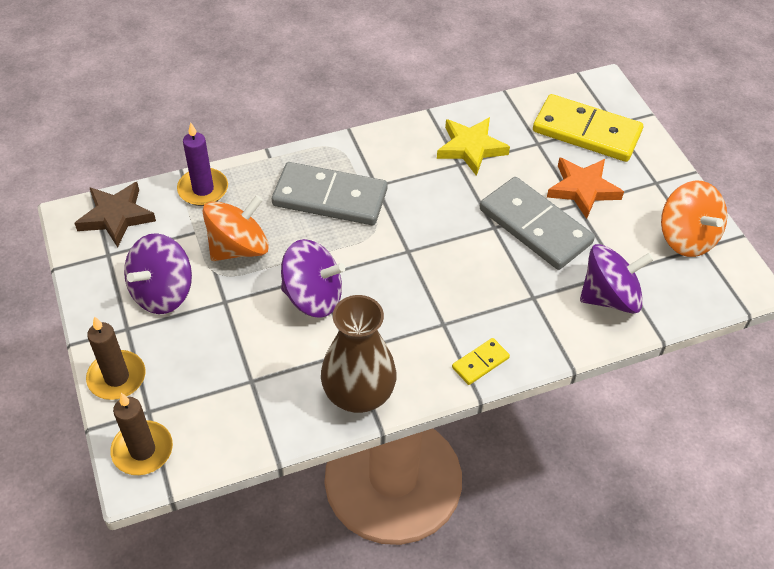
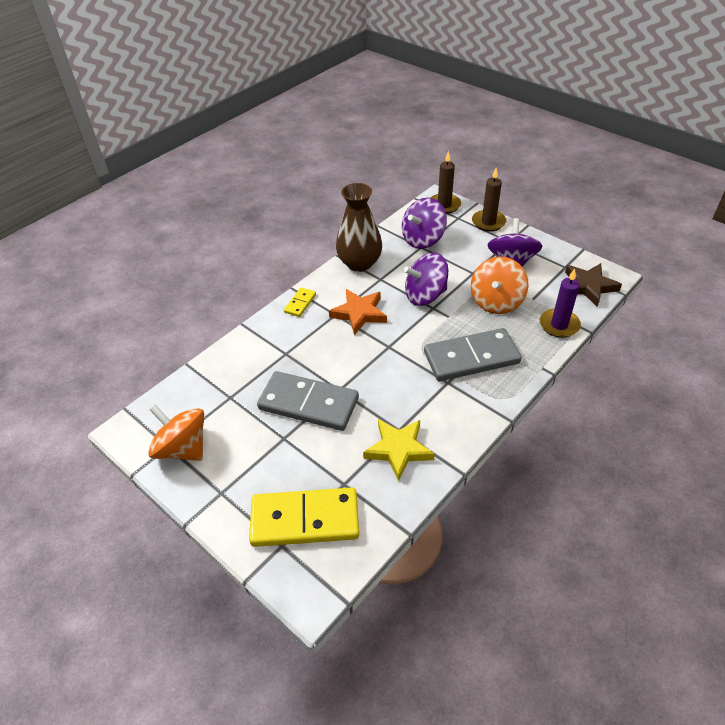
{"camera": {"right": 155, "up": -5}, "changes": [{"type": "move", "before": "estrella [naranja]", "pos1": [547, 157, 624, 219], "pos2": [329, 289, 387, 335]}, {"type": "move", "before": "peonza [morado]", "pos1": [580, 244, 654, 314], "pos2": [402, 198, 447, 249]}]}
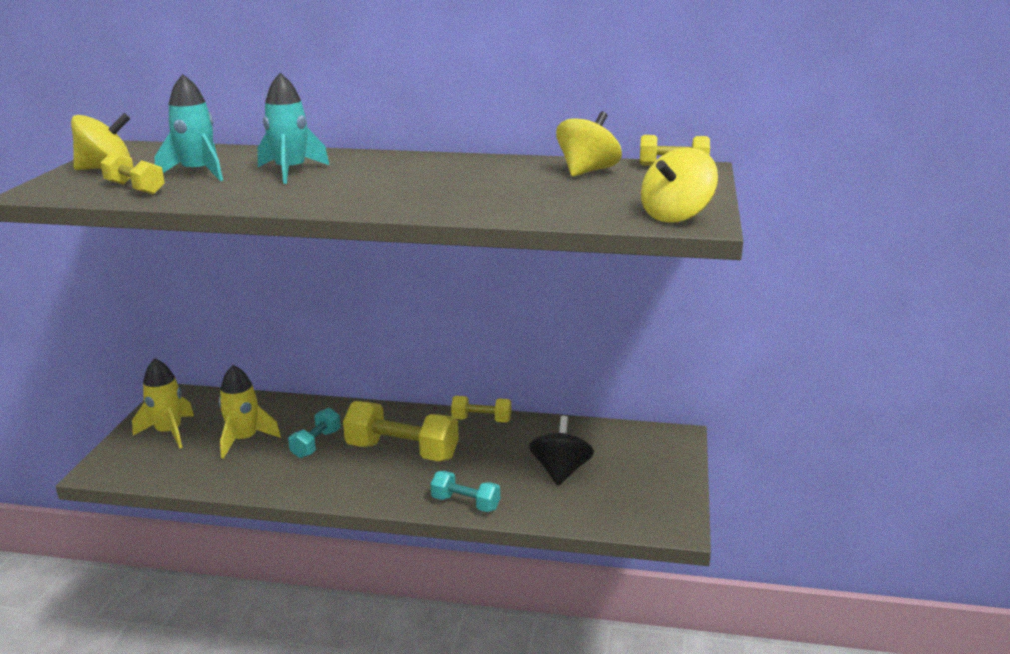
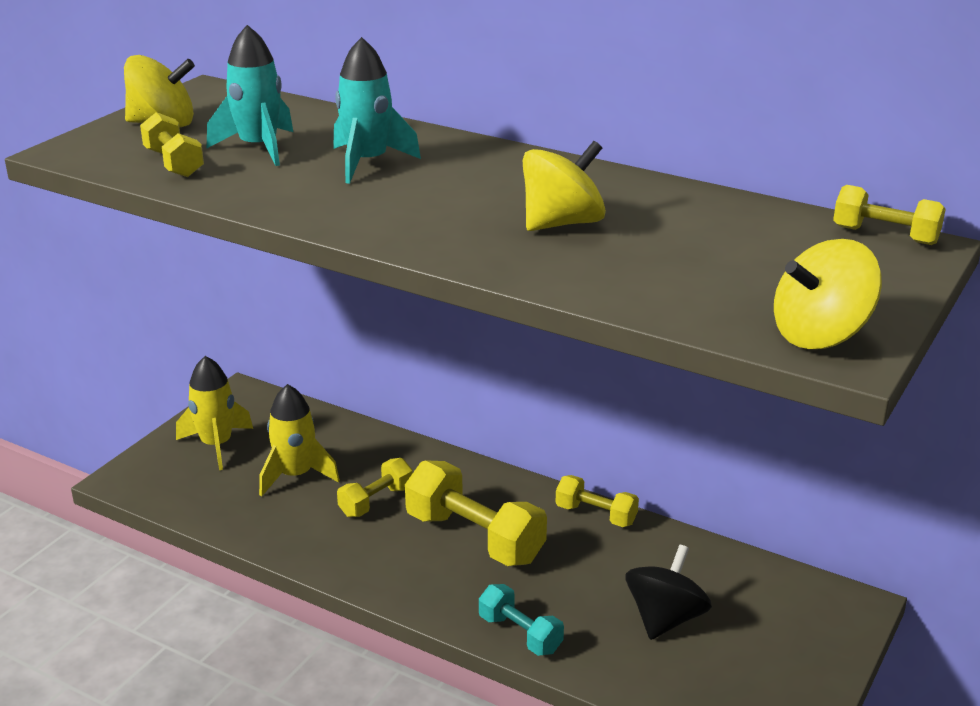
{"camera": {"right": 20, "up": 5}, "changes": [{"type": "move", "before": "peonza [amarillo]", "pos1": [556, 111, 622, 177], "pos2": [523, 141, 606, 231]}, {"type": "recolor", "before": "mancuerna [turquesa]", "after": "mancuerna [amarillo]", "pos1": [288, 408, 341, 458], "pos2": [337, 458, 413, 517]}]}
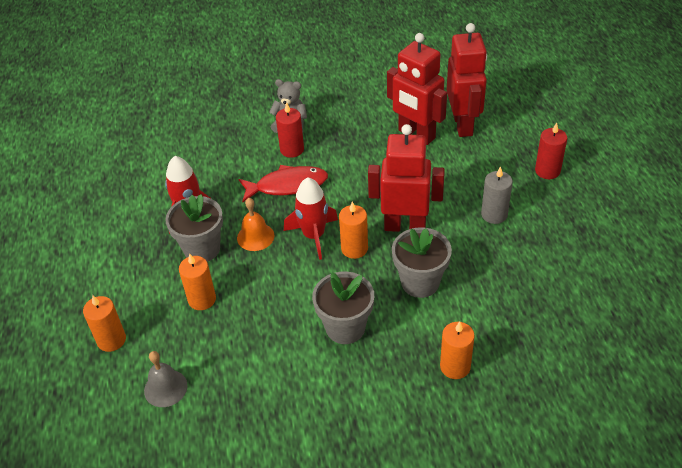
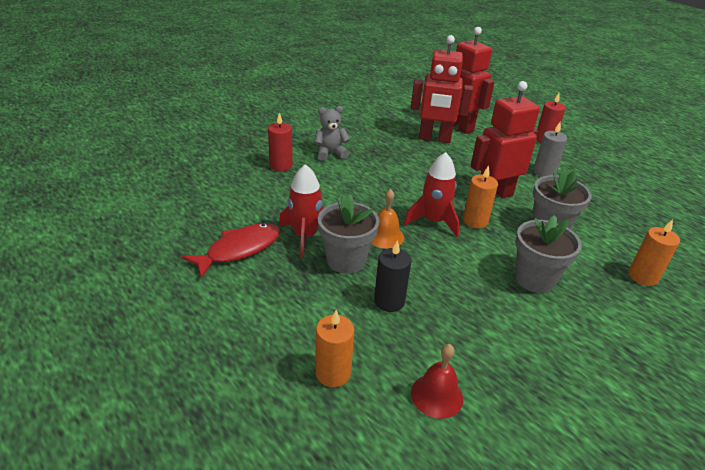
{"camera": {"right": -35, "up": -10}, "changes": [{"type": "move", "before": "vela [rojo]", "pos1": [276, 102, 304, 158], "pos2": [268, 113, 293, 171]}, {"type": "move", "before": "pez [rojo]", "pos1": [238, 165, 328, 203], "pos2": [182, 223, 281, 278]}, {"type": "recolor", "before": "vela [naranja]", "after": "vela [negro]", "pos1": [179, 254, 216, 310], "pos2": [374, 241, 411, 312]}, {"type": "recolor", "before": "campana [gris]", "after": "campana [rojo]", "pos1": [144, 351, 188, 407], "pos2": [411, 344, 463, 419]}]}
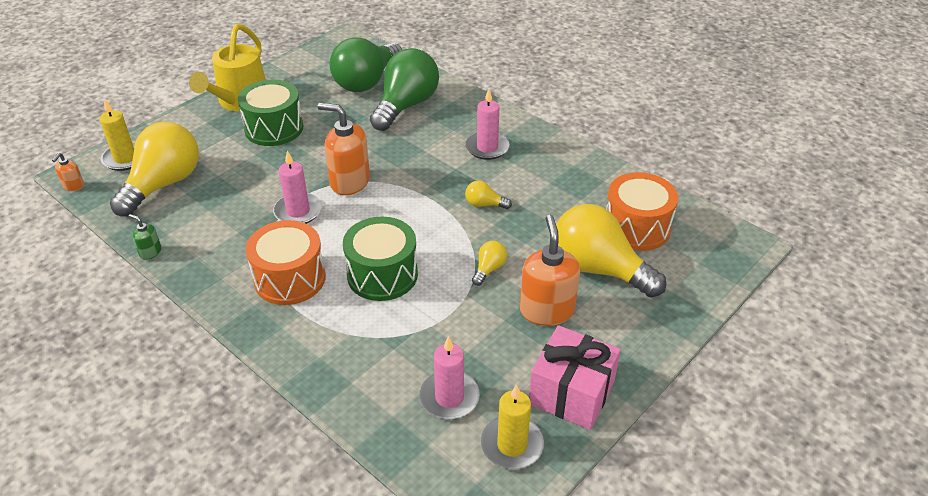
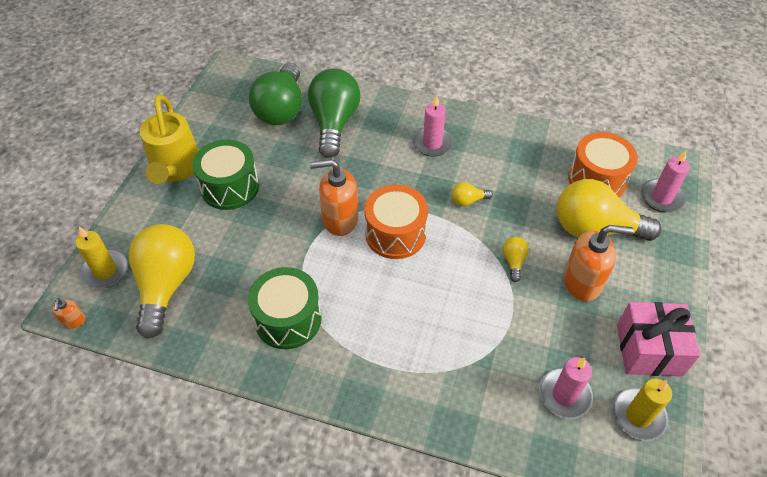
{"camera": {"right": -25, "up": 10}, "changes": [{"type": "move", "before": "vela [rosa]", "pos1": [273, 151, 322, 224], "pos2": [641, 151, 690, 212]}, {"type": "delete", "before": "dispensador de jabón [verde]", "pos1": [129, 214, 162, 260]}, {"type": "rotate", "before": "dispensador de jabón [naranja]", "pos1": [520, 215, 580, 326], "pos2": [563, 225, 634, 302], "turn": 120}, {"type": "move", "before": "tambor [verde]", "pos1": [343, 217, 418, 301], "pos2": [248, 267, 322, 349]}, {"type": "move", "before": "tambor [naranja]", "pos1": [246, 220, 326, 305], "pos2": [364, 185, 428, 259]}]}
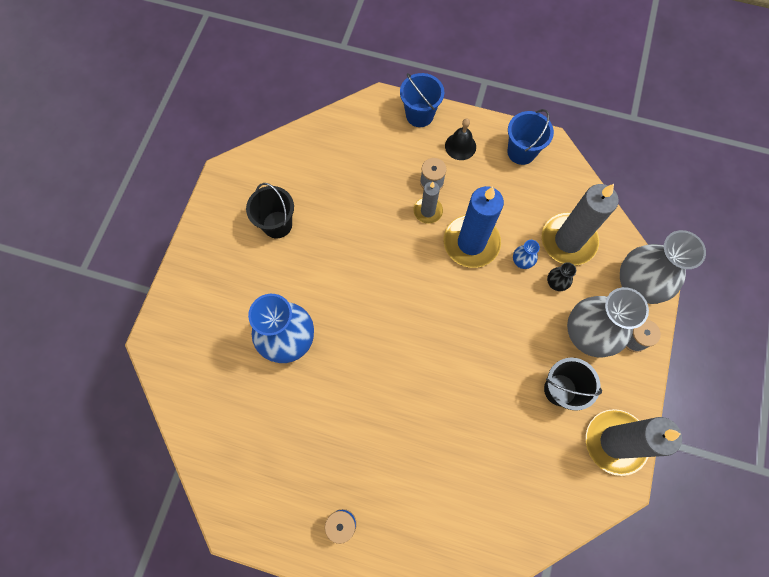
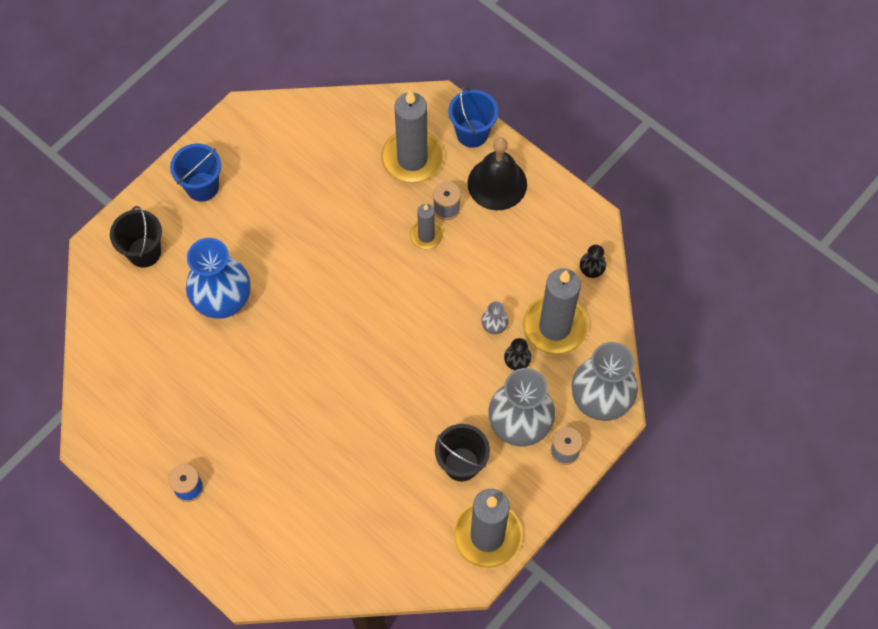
{"camera": {"right": 25, "up": -5}, "changes": [{"type": "move", "before": "balde [azul]", "pos1": [507, 109, 554, 165], "pos2": [170, 143, 221, 202]}, {"type": "resize", "before": "campana [negro]", "pos1": [445, 118, 476, 160], "pos2": [468, 137, 527, 210], "scale": 1.65}, {"type": "move", "before": "balde [negro]", "pos1": [246, 183, 294, 238], "pos2": [110, 206, 162, 268]}, {"type": "delete", "before": "vela [azul]", "pos1": [444, 186, 504, 268]}, {"type": "recolor", "before": "florero [azul]", "after": "florero [gris]", "pos1": [513, 240, 540, 269], "pos2": [481, 301, 509, 334]}, {"type": "insert", "after": "vela [gris]", "pos2": [381, 90, 444, 183]}, {"type": "insert", "after": "florero [negro]", "pos2": [580, 245, 606, 278]}]}
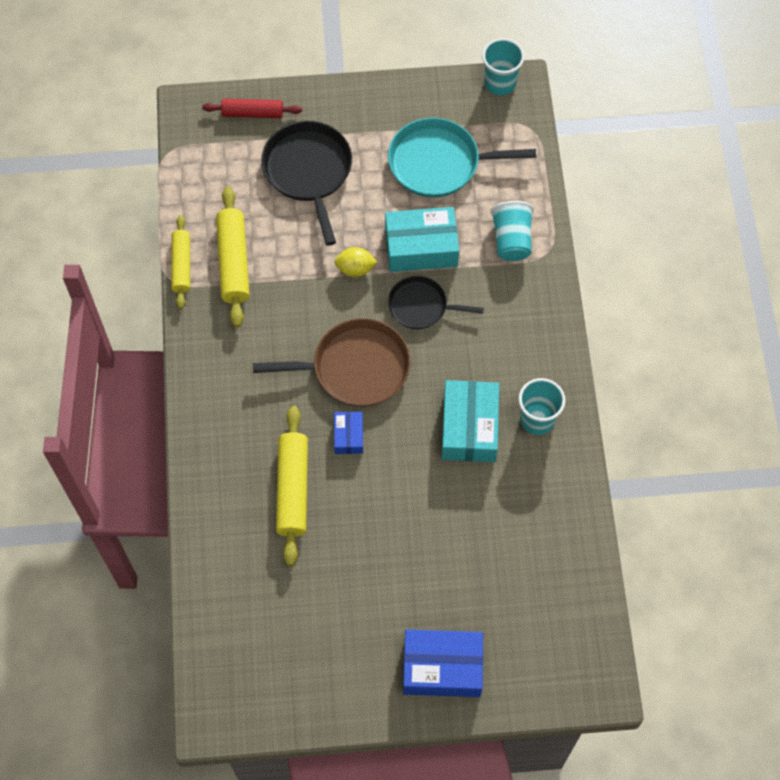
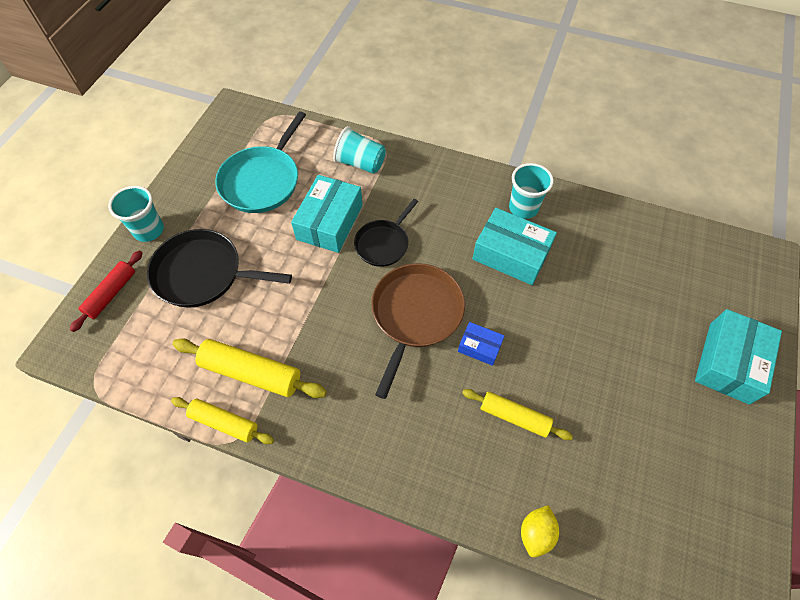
{"camera": {"right": -65, "up": -5}, "changes": [{"type": "move", "before": "vaso [turquesa]", "pos1": [482, 38, 525, 95], "pos2": [108, 186, 164, 242]}, {"type": "move", "before": "limón [amarillo]", "pos1": [334, 247, 378, 277], "pos2": [521, 505, 559, 558]}, {"type": "resize", "before": "rodillo [amarillo]", "pos1": [276, 406, 308, 566], "pos2": [462, 389, 573, 440], "scale": 0.66}, {"type": "recolor", "before": "caja [azul]", "after": "caja [turquesa]", "pos1": [403, 629, 483, 697], "pos2": [695, 309, 782, 405]}]}
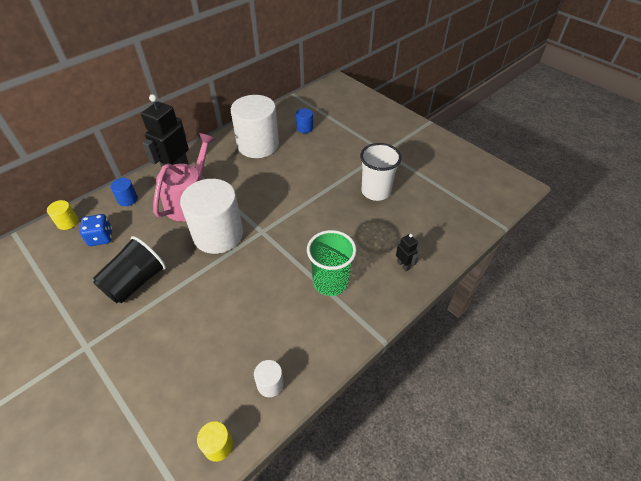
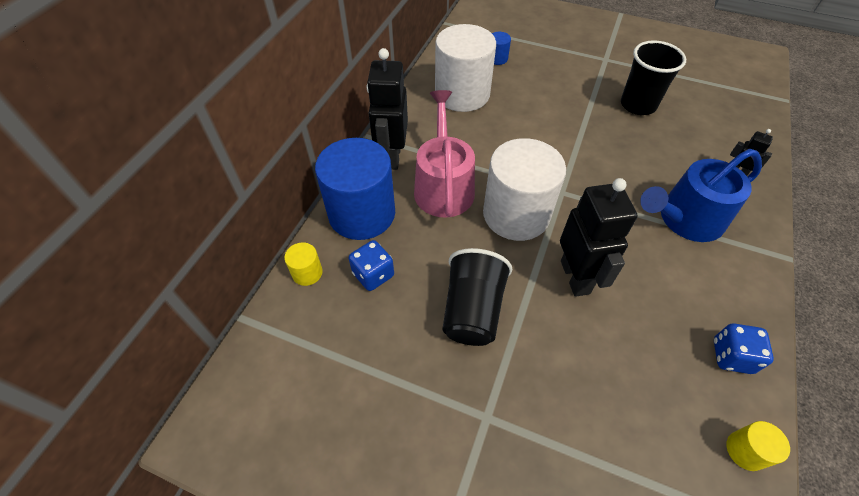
{"camera": {"right": -25, "up": 5}, "changes": [{"type": "recolor", "before": "vaso [blanco]", "after": "vaso [negro]", "pos1": [360, 143, 402, 201], "pos2": [621, 40, 686, 115]}, {"type": "resize", "before": "cilindro [azul]", "pos1": [110, 178, 138, 206], "pos2": [315, 138, 395, 240], "scale": 2.4}, {"type": "replace", "before": "vaso [verde]", "after": "regadera [azul]", "pos1": [307, 230, 357, 296], "pos2": [640, 149, 762, 242]}, {"type": "replace", "before": "cilindro [blanco]", "after": "dado [azul]", "pos1": [254, 360, 284, 397], "pos2": [714, 323, 774, 374]}, {"type": "insert", "after": "robot [negro]", "pos2": [560, 178, 638, 297]}]}
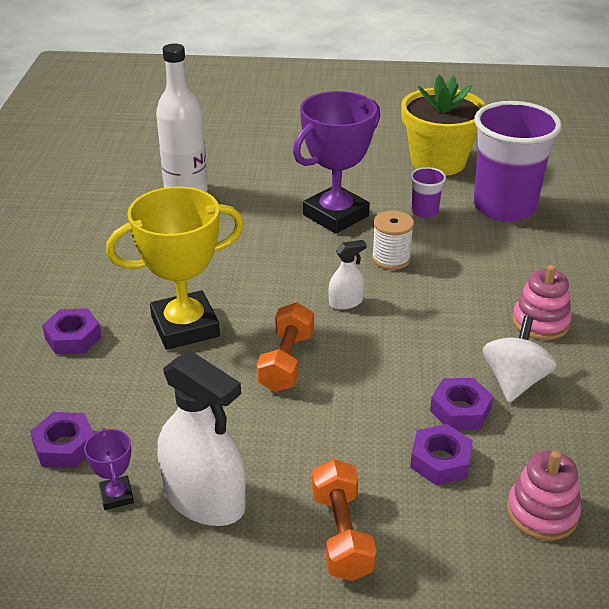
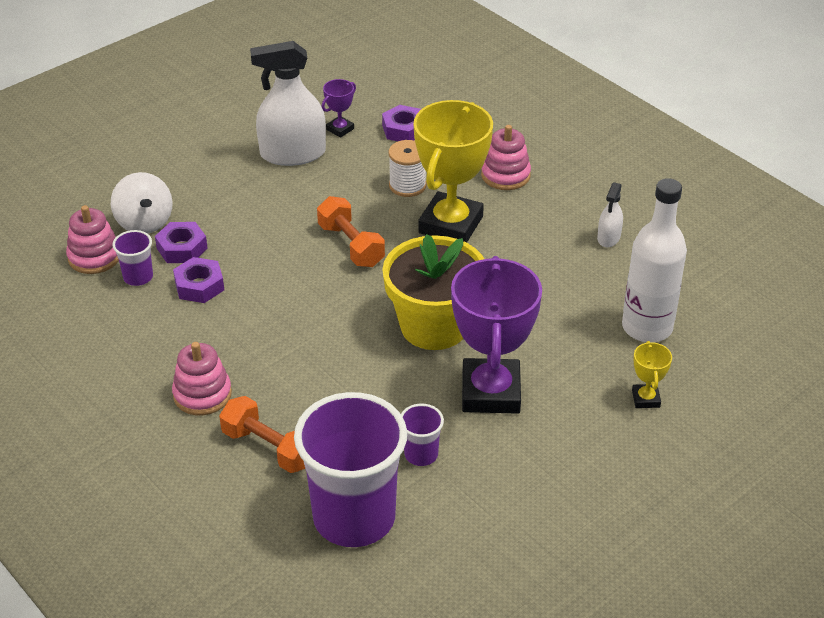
{"camera": {"right": 135, "up": 5}, "changes": [{"type": "move", "before": "maceta [amarillo]", "pos1": [401, 75, 486, 176], "pos2": [382, 234, 484, 350]}, {"type": "move", "before": "carrete [blanco]", "pos1": [372, 211, 414, 270], "pos2": [388, 140, 426, 197]}, {"type": "move", "before": "pulverizador [blanco]", "pos1": [329, 240, 367, 310], "pos2": [597, 182, 623, 247]}, {"type": "replace", "before": "tuerca [morado]", "after": "juguete apilable [rosa]", "pos1": [42, 308, 102, 355], "pos2": [481, 125, 531, 190]}, {"type": "move", "before": "peonza [blanco]", "pos1": [483, 315, 557, 403], "pos2": [111, 172, 173, 234]}, {"type": "rotate", "before": "trofeo [morado]", "pos1": [84, 428, 134, 510], "pos2": [322, 79, 356, 138], "turn": -75}, {"type": "move", "before": "mancuerna [naranja]", "pos1": [312, 459, 377, 581], "pos2": [219, 396, 305, 473]}, {"type": "insert", "after": "vaso [morado]", "pos2": [112, 230, 153, 286]}, {"type": "insert", "after": "trofeo [amarillo]", "pos2": [632, 341, 672, 408]}]}
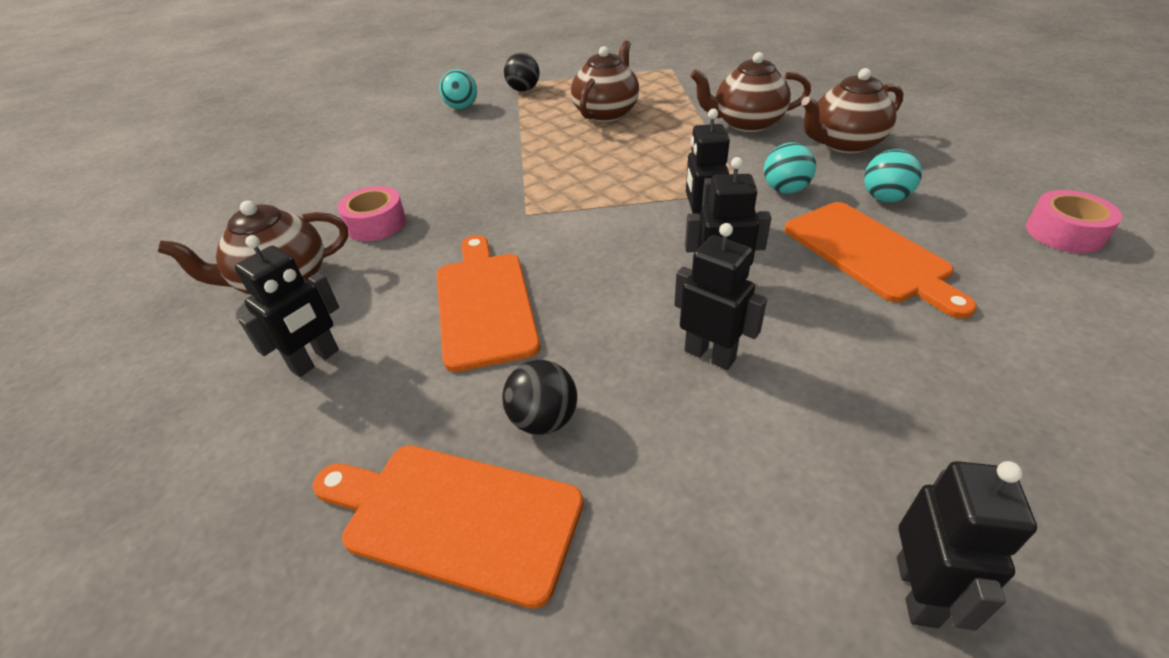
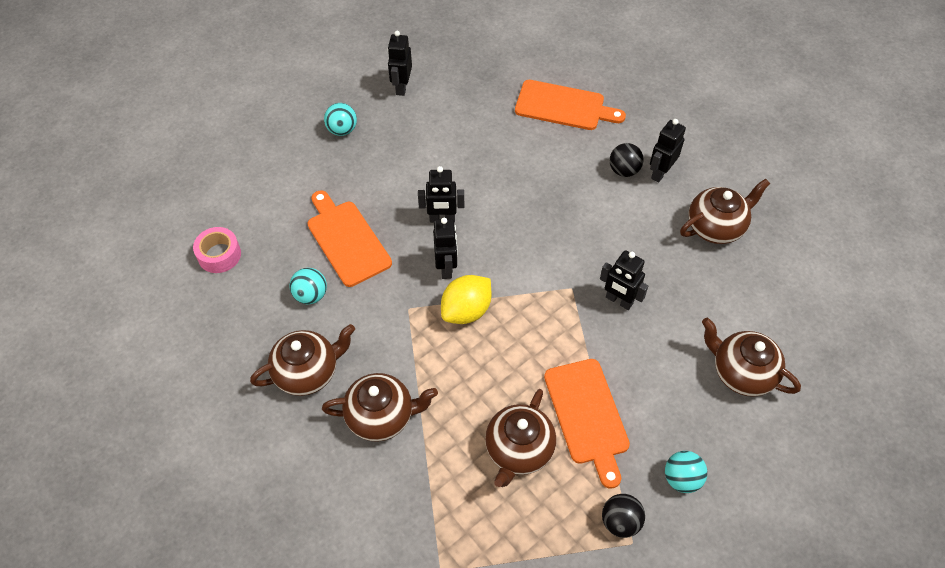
{"camera": {"right": 175, "up": 15}, "changes": [{"type": "move", "before": "pelota [turquesa]", "pos1": [764, 142, 816, 194], "pos2": [324, 103, 357, 136]}, {"type": "delete", "before": "cinta adhesiva [rosa]", "pos1": [337, 186, 406, 241]}, {"type": "move", "before": "robot [negro]", "pos1": [674, 223, 767, 370], "pos2": [600, 250, 648, 310]}, {"type": "move", "before": "tabla de cortar [naranja]", "pos1": [437, 235, 540, 372], "pos2": [544, 359, 630, 489]}, {"type": "move", "before": "pelota [negro]", "pos1": [502, 360, 577, 435], "pos2": [610, 143, 644, 177]}, {"type": "insert", "after": "limón [amarillo]", "pos2": [441, 275, 491, 324]}, {"type": "insert", "after": "tetera [marrón]", "pos2": [702, 318, 801, 397]}]}
